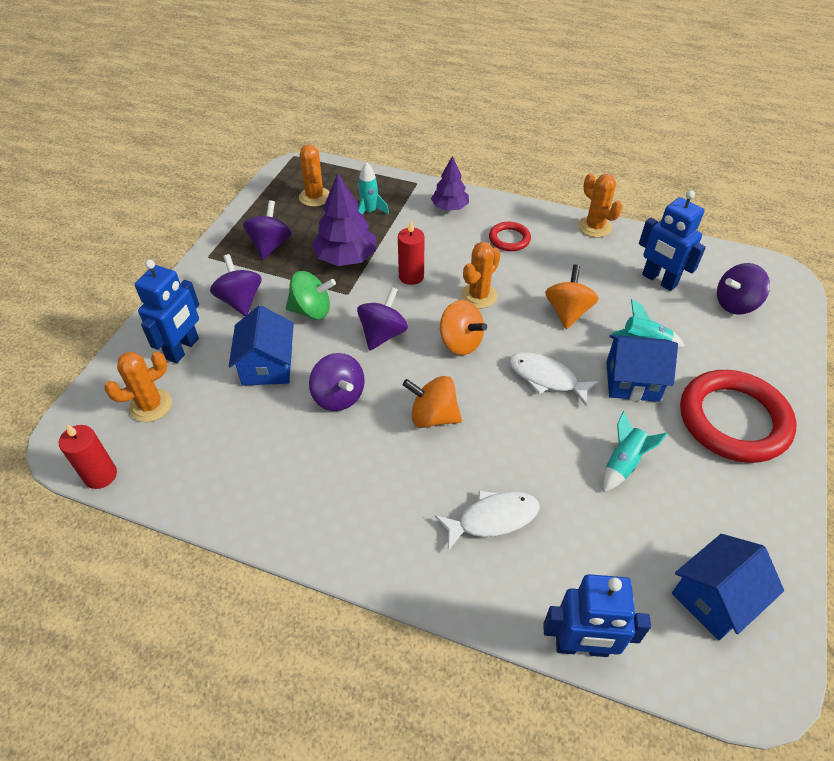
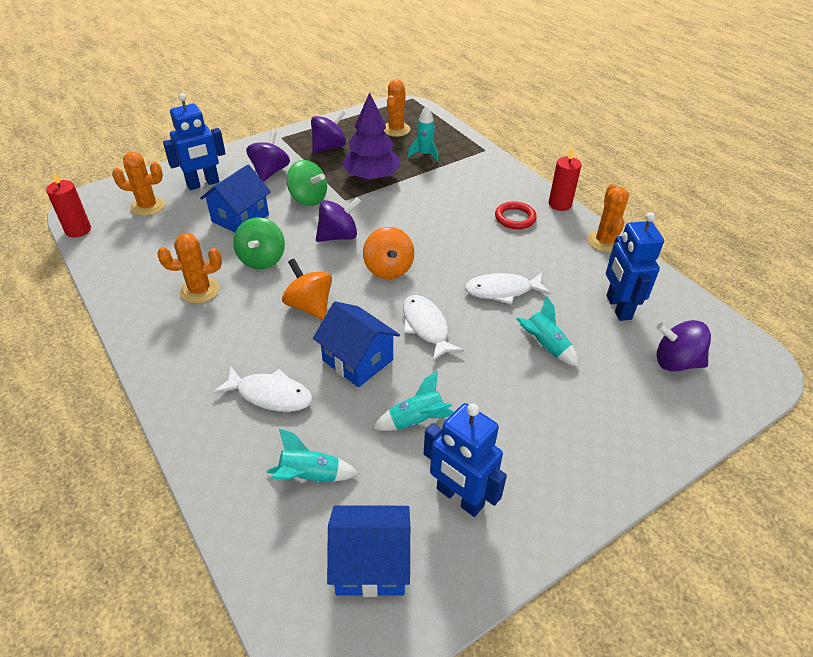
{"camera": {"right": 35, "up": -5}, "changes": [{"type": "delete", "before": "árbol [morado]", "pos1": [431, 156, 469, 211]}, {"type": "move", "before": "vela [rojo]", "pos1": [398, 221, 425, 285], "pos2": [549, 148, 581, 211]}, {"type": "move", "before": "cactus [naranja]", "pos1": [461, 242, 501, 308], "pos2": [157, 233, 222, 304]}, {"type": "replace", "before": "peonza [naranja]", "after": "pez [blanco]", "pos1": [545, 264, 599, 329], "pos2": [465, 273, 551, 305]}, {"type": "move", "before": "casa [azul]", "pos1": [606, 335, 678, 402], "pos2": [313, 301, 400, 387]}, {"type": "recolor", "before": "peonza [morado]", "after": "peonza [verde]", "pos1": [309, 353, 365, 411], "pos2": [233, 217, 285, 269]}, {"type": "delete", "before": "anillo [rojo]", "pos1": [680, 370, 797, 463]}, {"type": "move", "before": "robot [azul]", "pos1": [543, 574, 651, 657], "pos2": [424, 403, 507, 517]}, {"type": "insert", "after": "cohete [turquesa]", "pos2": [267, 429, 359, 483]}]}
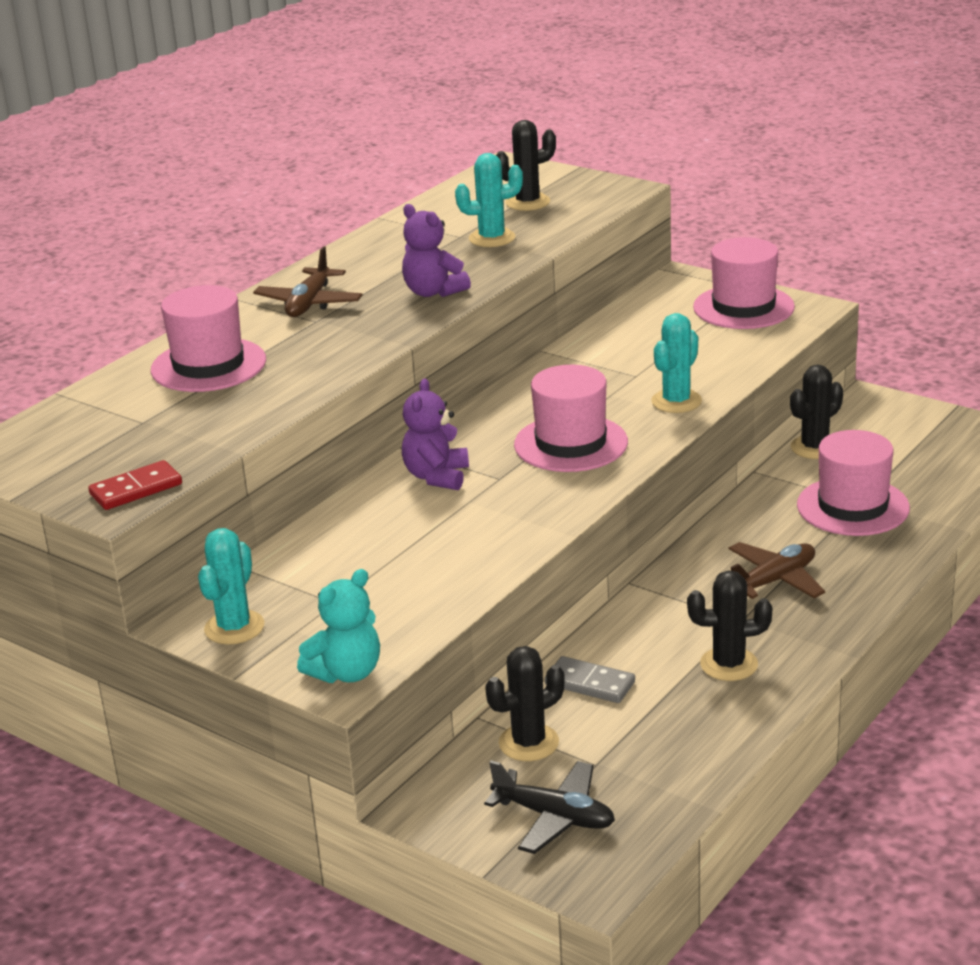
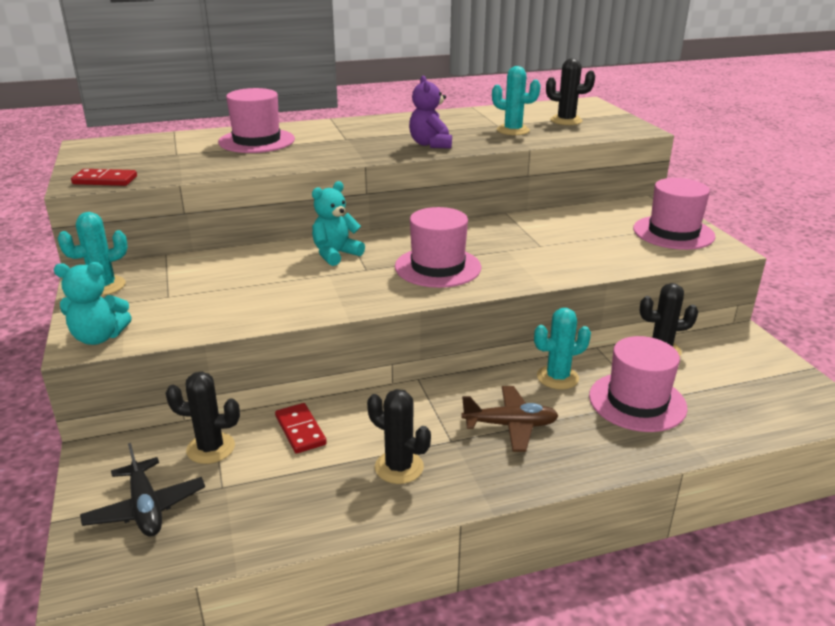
{"camera": {"right": 35, "up": 0}, "changes": [{"type": "delete", "before": "avión [marrón]", "pos1": [253, 246, 362, 317]}, {"type": "move", "before": "cactus [turquesa]", "pos1": [651, 313, 702, 413], "pos2": [534, 308, 591, 390]}, {"type": "recolor", "before": "osito [morado]", "after": "osito [turquesa]", "pos1": [402, 379, 469, 490], "pos2": [312, 181, 365, 266]}, {"type": "recolor", "before": "ficha de dominó [gris]", "after": "ficha de dominó [rojo]", "pos1": [545, 656, 635, 703], "pos2": [275, 403, 327, 454]}]}
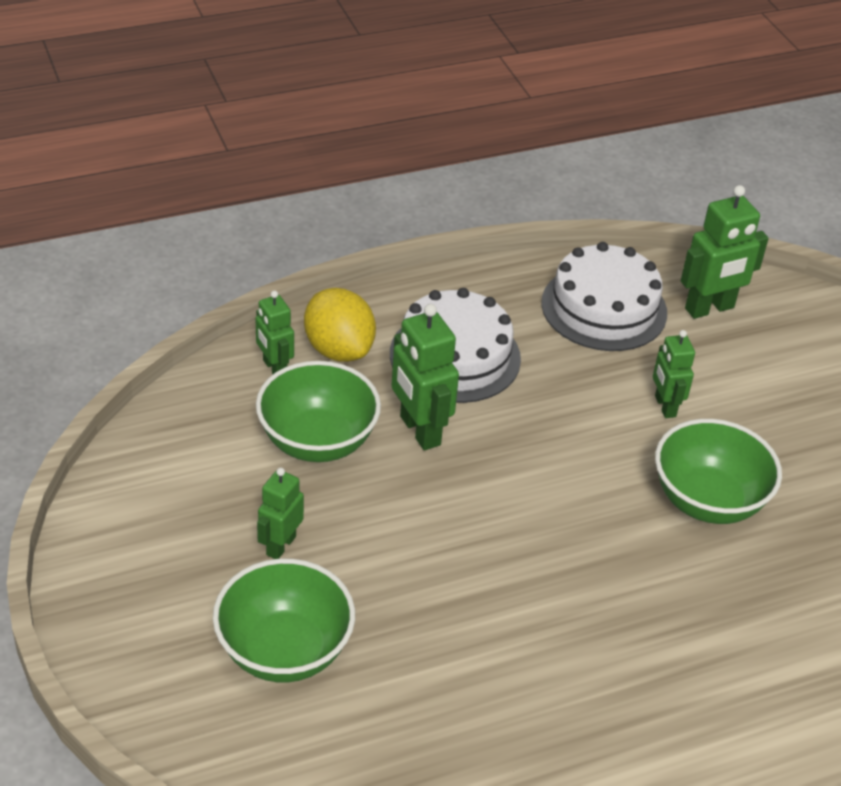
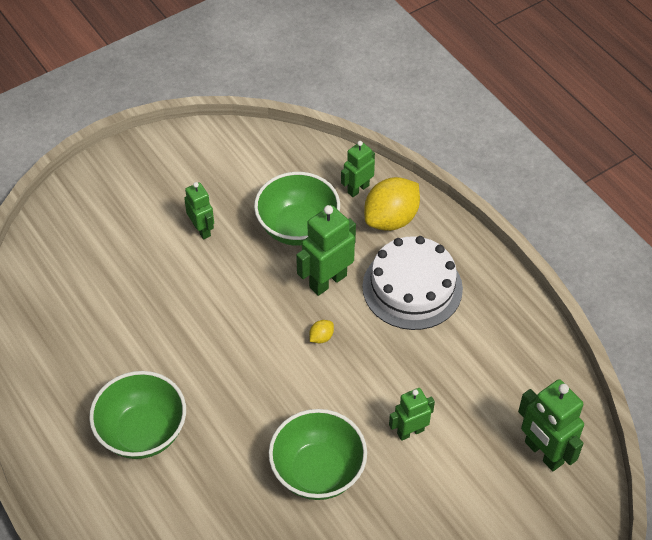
{"camera": {"right": 80, "up": 10}, "changes": [{"type": "delete", "before": "tarta [blanco]", "pos1": [541, 242, 667, 351]}, {"type": "rotate", "before": "robot [verde]", "pos1": [257, 468, 304, 559], "pos2": [184, 182, 214, 239], "turn": 45}, {"type": "move", "before": "cuenco [verde]", "pos1": [213, 558, 355, 682], "pos2": [89, 371, 186, 459]}, {"type": "insert", "after": "limón [amarillo]", "pos2": [309, 320, 334, 343]}]}
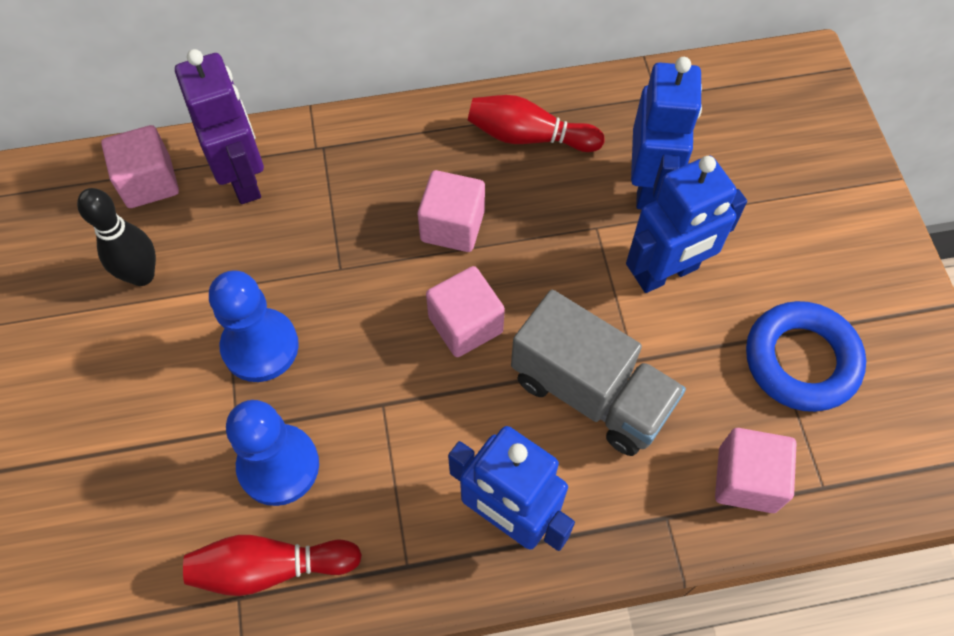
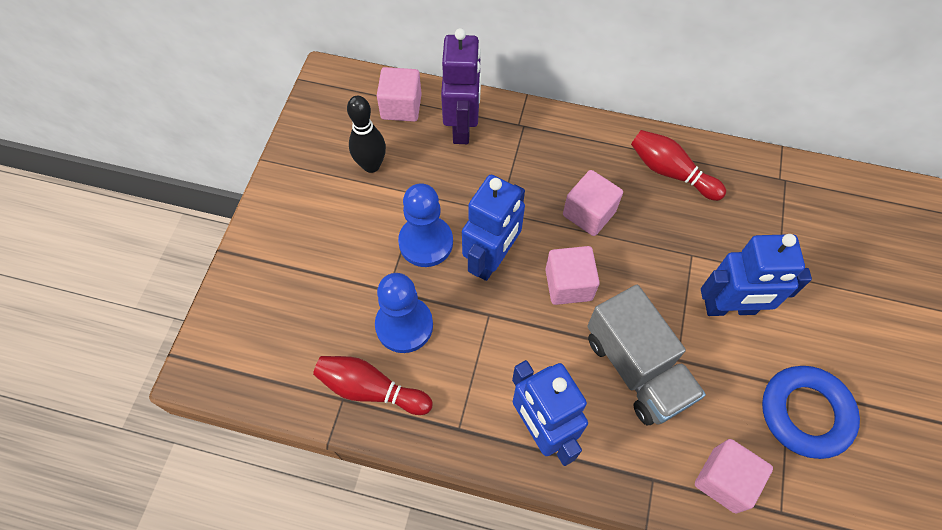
{"camera": {"right": 25, "up": 0}, "changes": [{"type": "move", "before": "robot [azul]", "pos1": [631, 57, 702, 209], "pos2": [462, 175, 525, 281]}]}
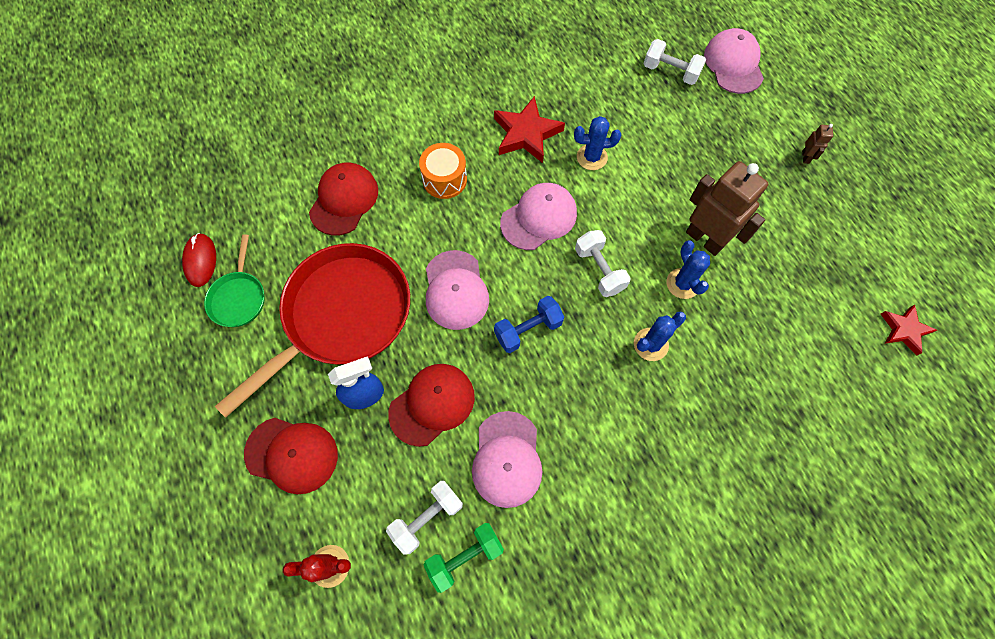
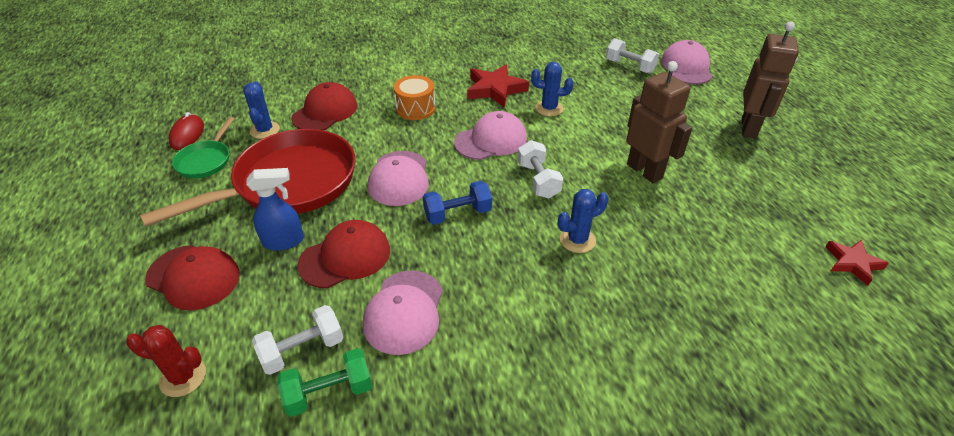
{"camera": {"right": 10, "up": -25}, "changes": [{"type": "resize", "before": "robot [marrón]", "pos1": [802, 124, 833, 164], "pos2": [742, 22, 799, 139], "scale": 2.37}, {"type": "move", "before": "cactus [azul]", "pos1": [666, 240, 710, 299], "pos2": [243, 81, 280, 139]}]}
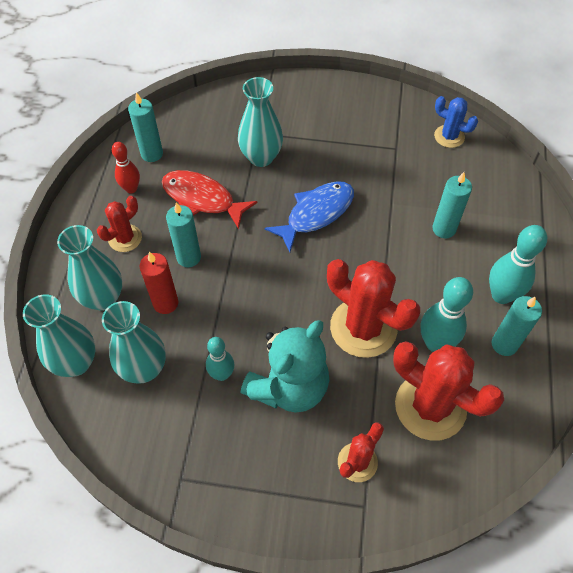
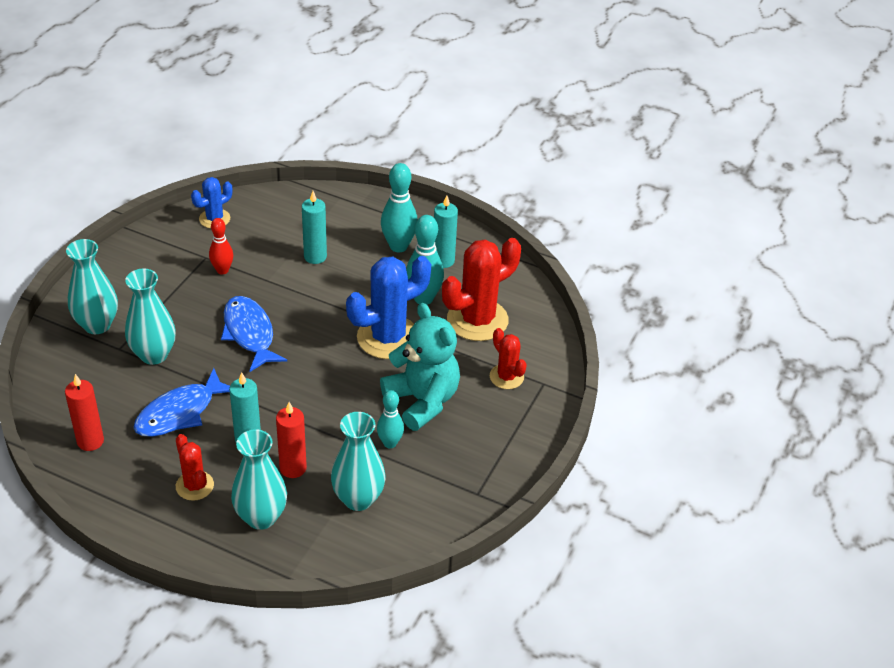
{"camera": {"right": -75, "up": -15}, "changes": [{"type": "recolor", "before": "vela [turquesa]", "after": "vela [rojo]", "pos1": [128, 92, 163, 162], "pos2": [65, 374, 104, 451]}, {"type": "move", "before": "bolo [rojo]", "pos1": [112, 142, 140, 193], "pos2": [209, 218, 233, 275]}, {"type": "recolor", "before": "pez [rojo]", "after": "pez [azul]", "pos1": [162, 170, 257, 229], "pos2": [133, 368, 230, 437]}, {"type": "recolor", "before": "cactus [rojo]", "after": "cactus [azul]", "pos1": [327, 259, 420, 358], "pos2": [346, 256, 431, 359]}, {"type": "move", "before": "florero [turquesa]", "pos1": [23, 294, 95, 377], "pos2": [66, 239, 118, 334]}]}
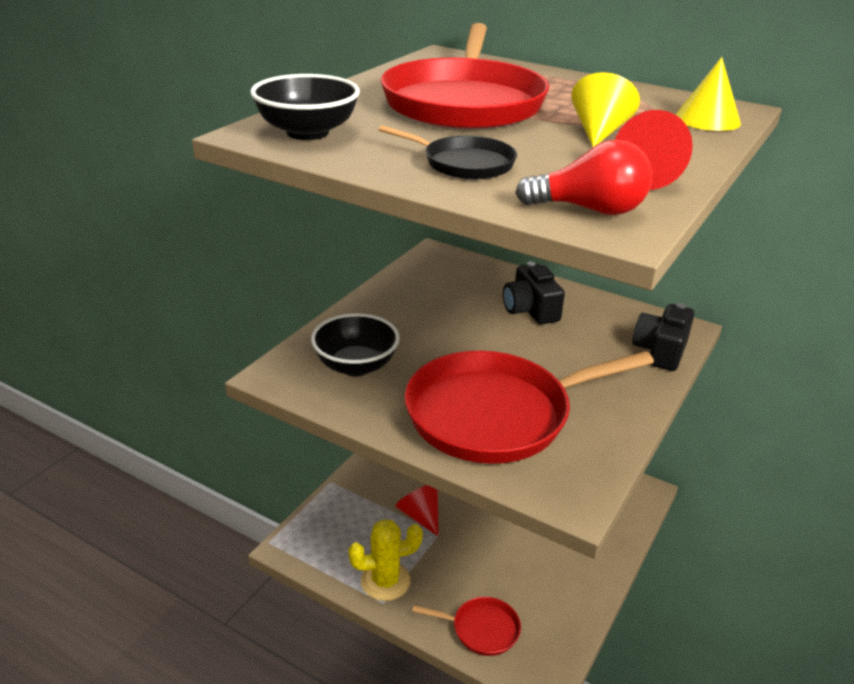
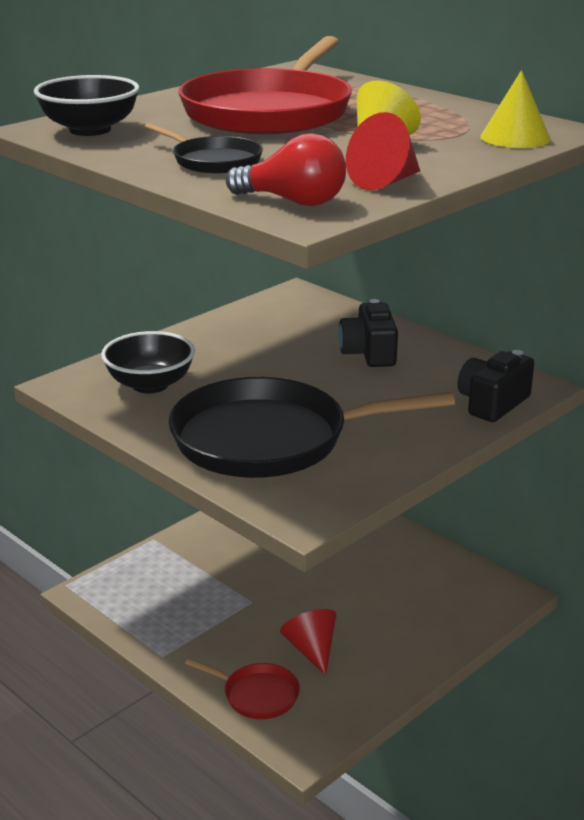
{"camera": {"right": 15, "up": -5}, "changes": [{"type": "recolor", "before": "sartén [rojo]", "after": "sartén [negro]", "pos1": [404, 351, 654, 464], "pos2": [168, 377, 455, 478]}, {"type": "move", "before": "cono [rojo]", "pos1": [395, 485, 439, 536], "pos2": [280, 609, 336, 675]}, {"type": "delete", "before": "cactus [amarillo]", "pos1": [348, 519, 423, 601]}]}
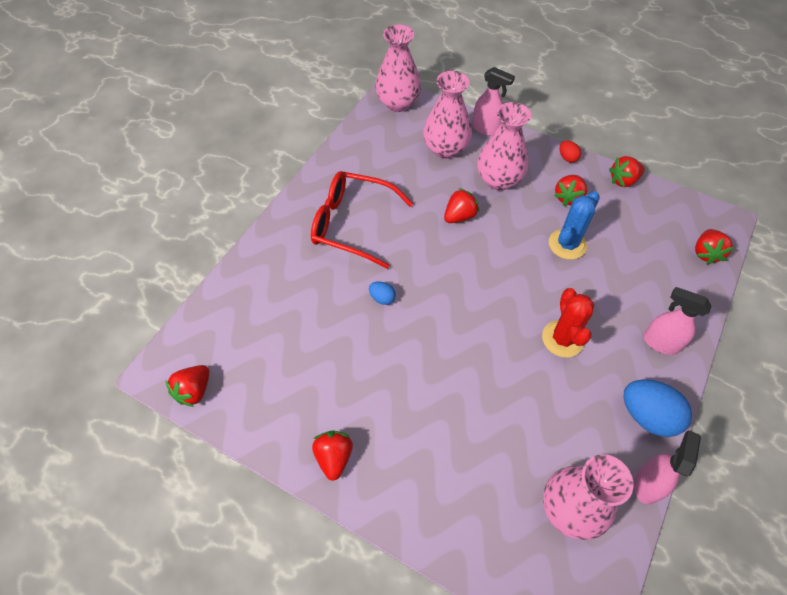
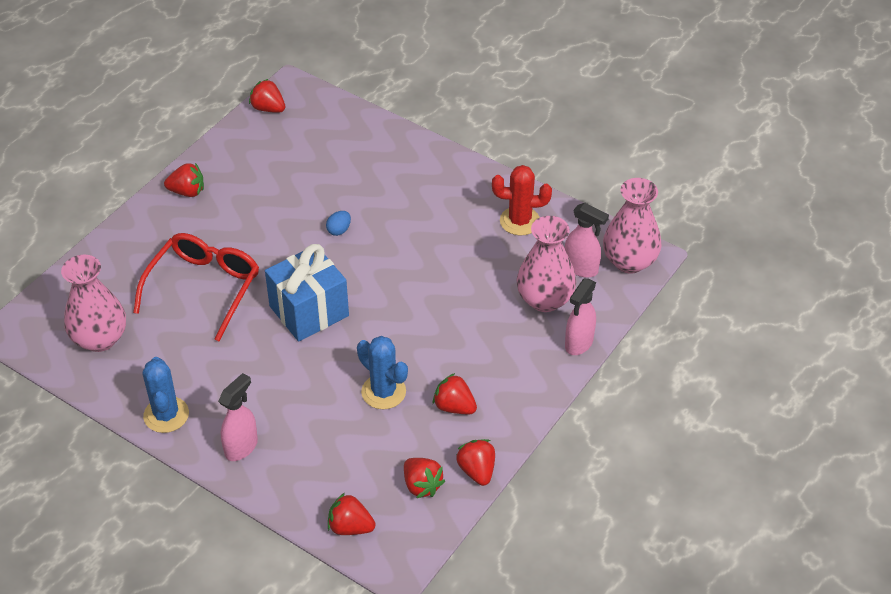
{"camera": {"right": 95, "up": -10}, "changes": [{"type": "delete", "before": "florero [rosa]", "pos1": [477, 102, 531, 191]}, {"type": "delete", "before": "huevo [rojo]", "pos1": [559, 141, 581, 163]}, {"type": "move", "before": "gafas [rojo]", "pos1": [311, 171, 413, 269], "pos2": [133, 233, 259, 341]}, {"type": "move", "before": "fresa [rojo]", "pos1": [444, 188, 479, 223], "pos2": [404, 458, 445, 498]}, {"type": "move", "before": "cactus [rojo]", "pos1": [542, 288, 594, 357], "pos2": [492, 165, 552, 236]}, {"type": "replace", "before": "huevo [azul]", "after": "cactus [azul]", "pos1": [624, 379, 692, 437], "pos2": [143, 357, 189, 433]}, {"type": "move", "before": "pulverizador [rosa]", "pos1": [634, 430, 701, 505], "pos2": [565, 203, 609, 278]}, {"type": "insert", "after": "regalo [azul]", "pos2": [265, 244, 349, 342]}]}
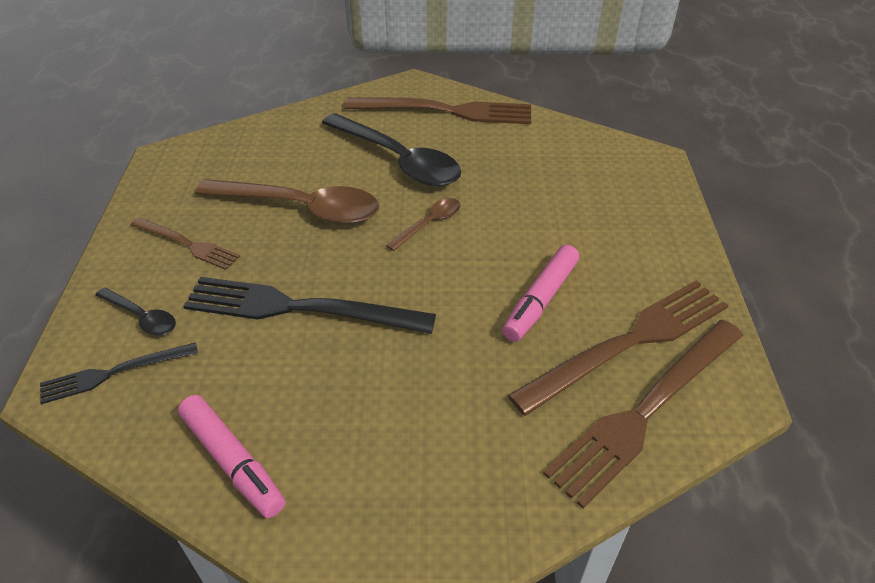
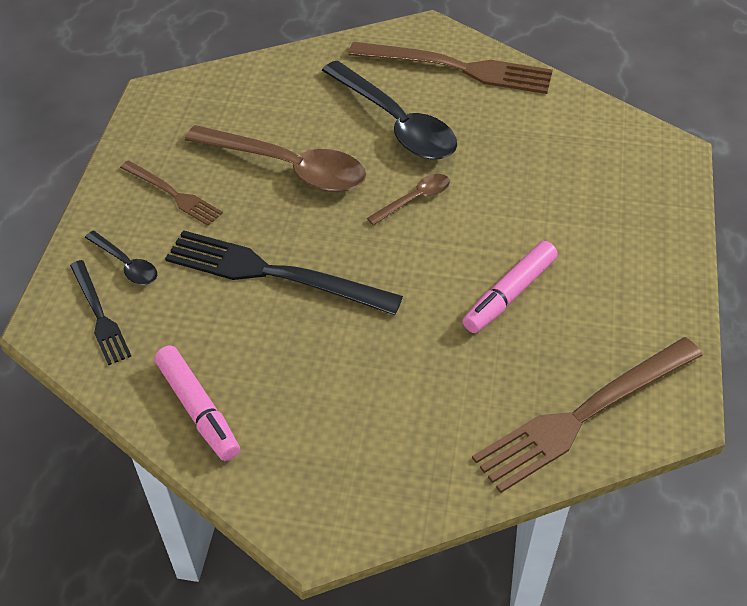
{"camera": {"right": 10, "up": 5}, "changes": [{"type": "delete", "before": "tenedor [marrón]", "pos1": [508, 280, 728, 416]}, {"type": "rotate", "before": "tenedor [negro]", "pos1": [40, 342, 198, 404], "pos2": [70, 260, 131, 366], "turn": -105}]}
